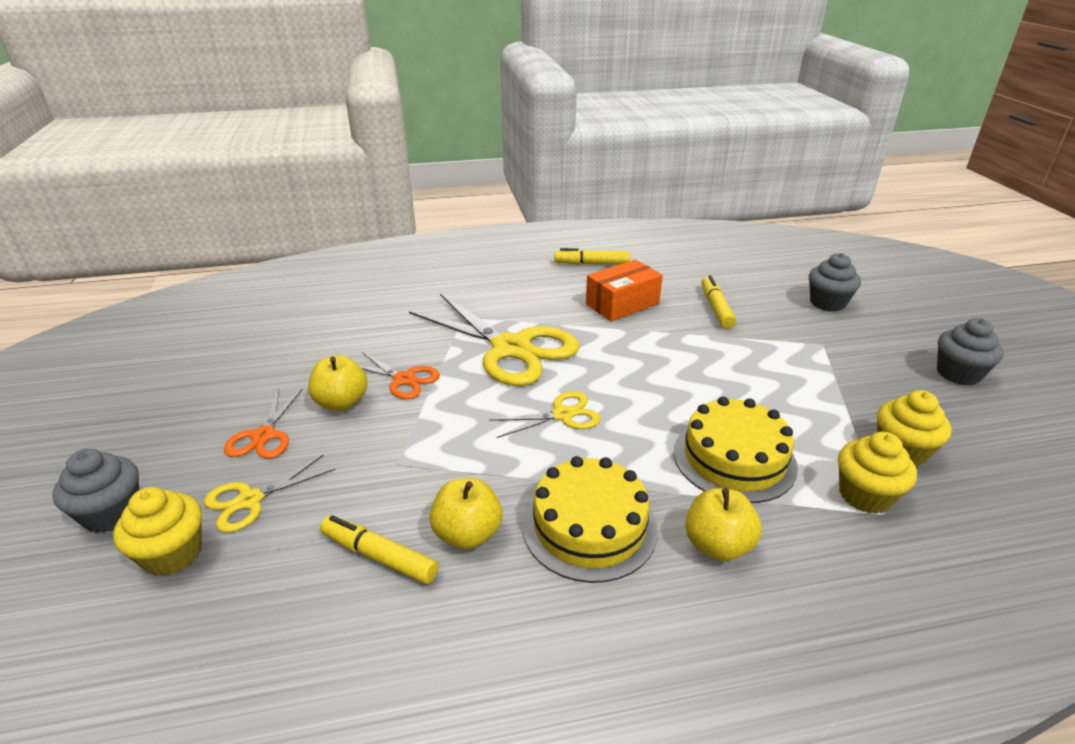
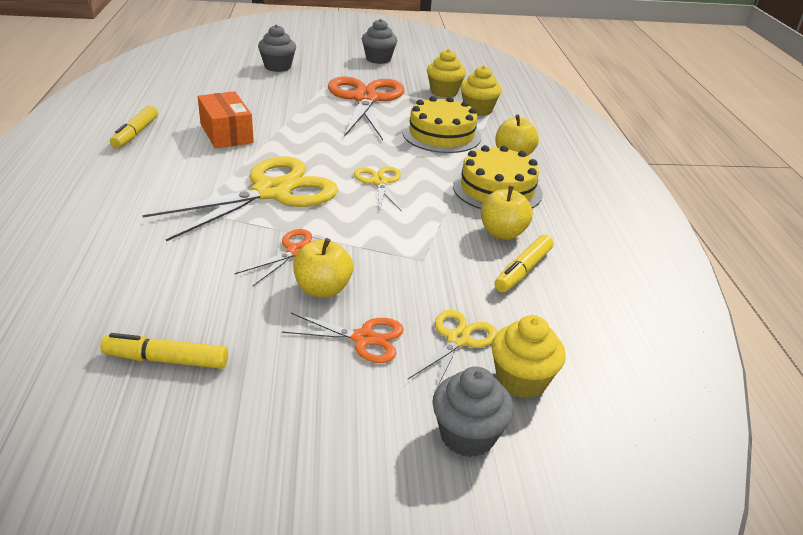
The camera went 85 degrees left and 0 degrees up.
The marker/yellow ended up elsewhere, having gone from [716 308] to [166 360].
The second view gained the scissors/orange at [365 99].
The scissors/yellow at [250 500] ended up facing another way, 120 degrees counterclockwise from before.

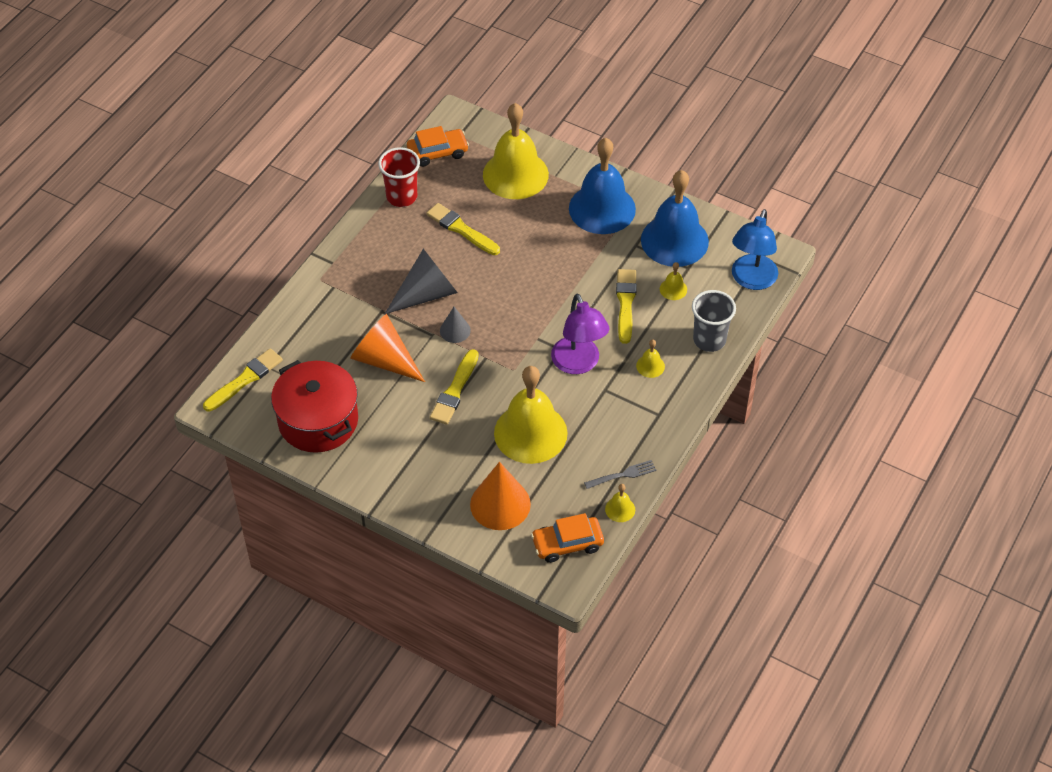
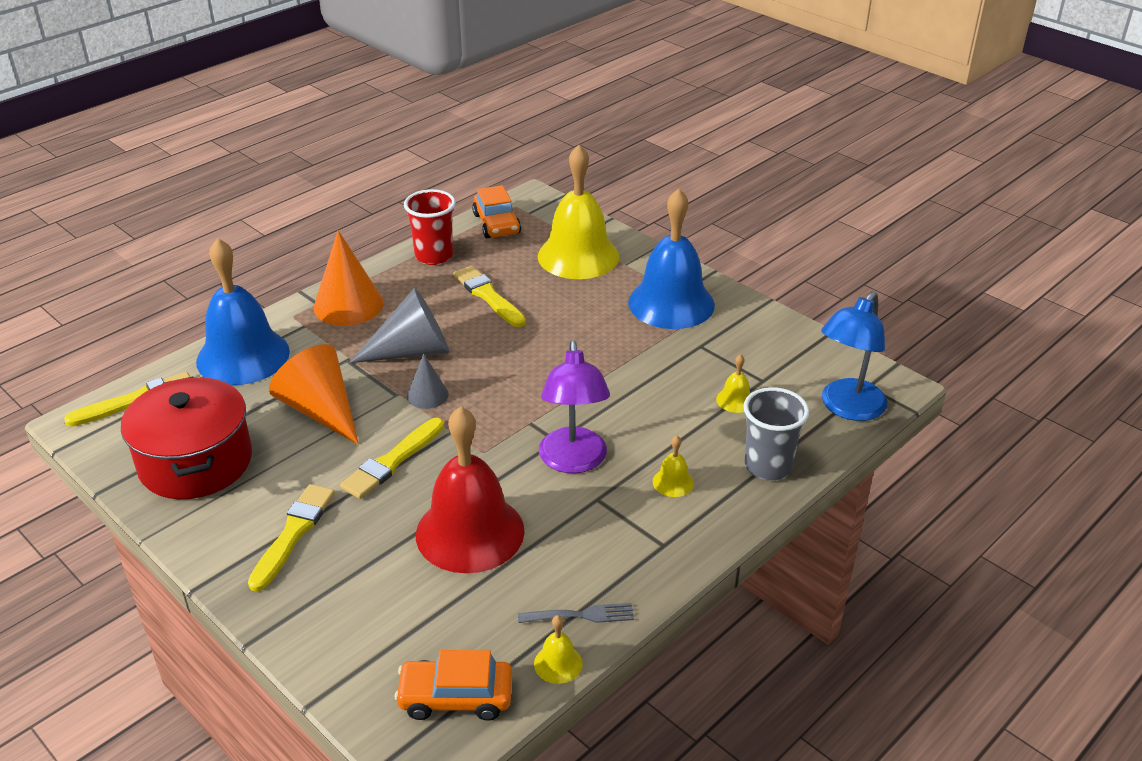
The camera went 15 degrees right and 15 degrees down.
The bell/blue ended up elsewhere, having gone from [674 240] to [243 356].
The brush/yellow ended up elsewhere, having gone from [625 303] to [293 534].
The cone/orange ended up elsewhere, having gone from [500 504] to [348 305].
What was the bell/yellow at [530 433] turned into the bell/red at [470 532].
The car/orange at [437 152] ended up facing another way, 75 degrees clockwise from before.

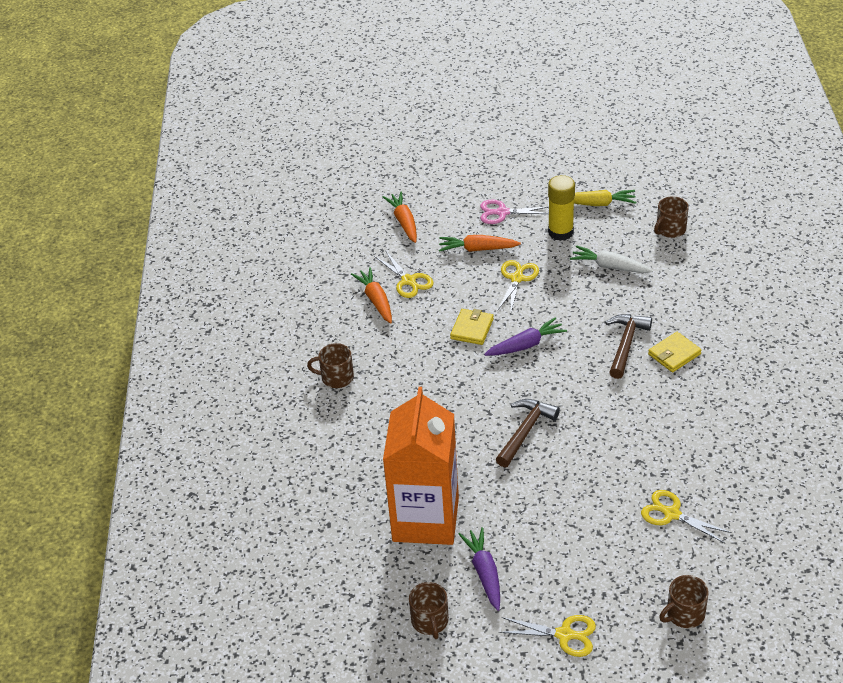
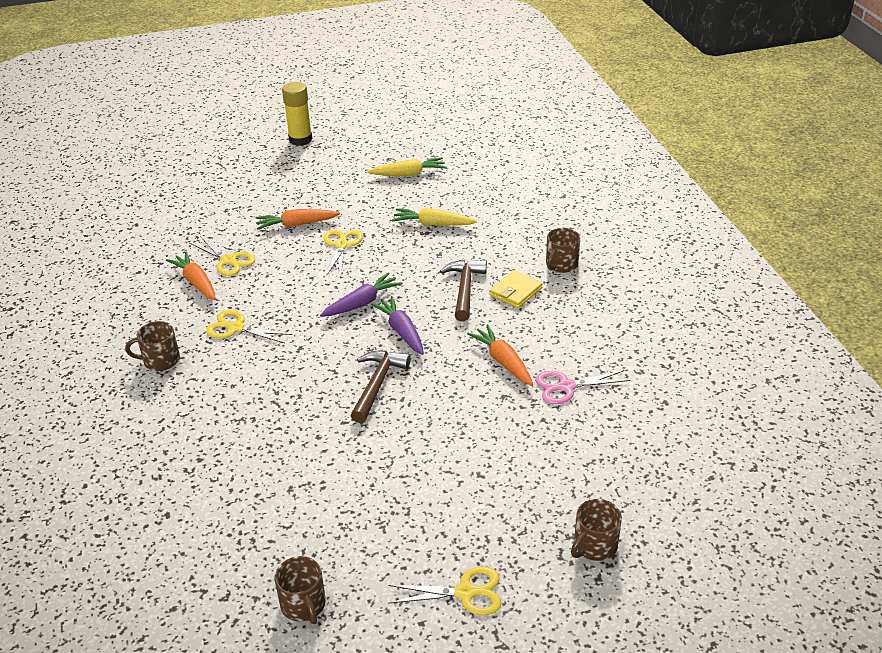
The camera went 15 degrees left and 5 degrees down.
The scissors/yellow ended up elsewhere, having gone from [672 514] to [236 328].
The glue stick/yellow ended up elsewhere, having gone from [560 232] to [300 139].
The carrot/purple ended up elsewhere, having gone from [484 573] to [401 331].
What was the carrot/white at [610 266] turned into the carrot/yellow at [433 224].
The carrot/orange ended up elsewhere, having gone from [404 222] to [503 361].
The scissors/pink ended up elsewhere, having gone from [502 212] to [566 386].
The mug/brown ended up elsewhere, having gone from [670 229] to [561 264].
The second view lost the carton/orange at [425 519].
The second view lost the wallet/yellow at [472 329].

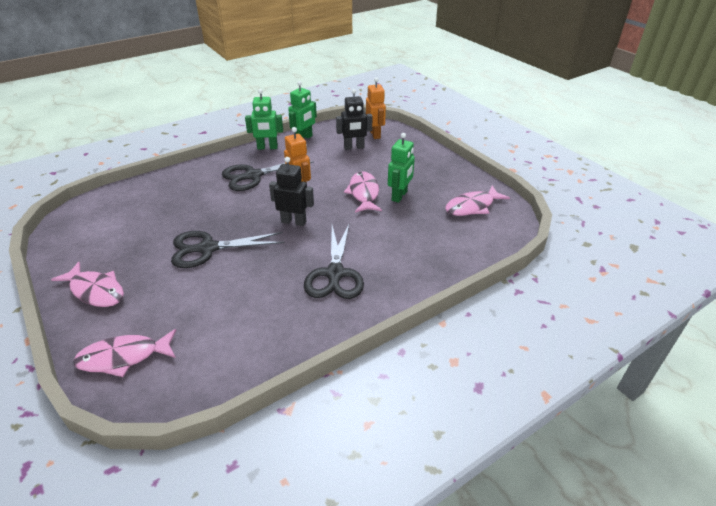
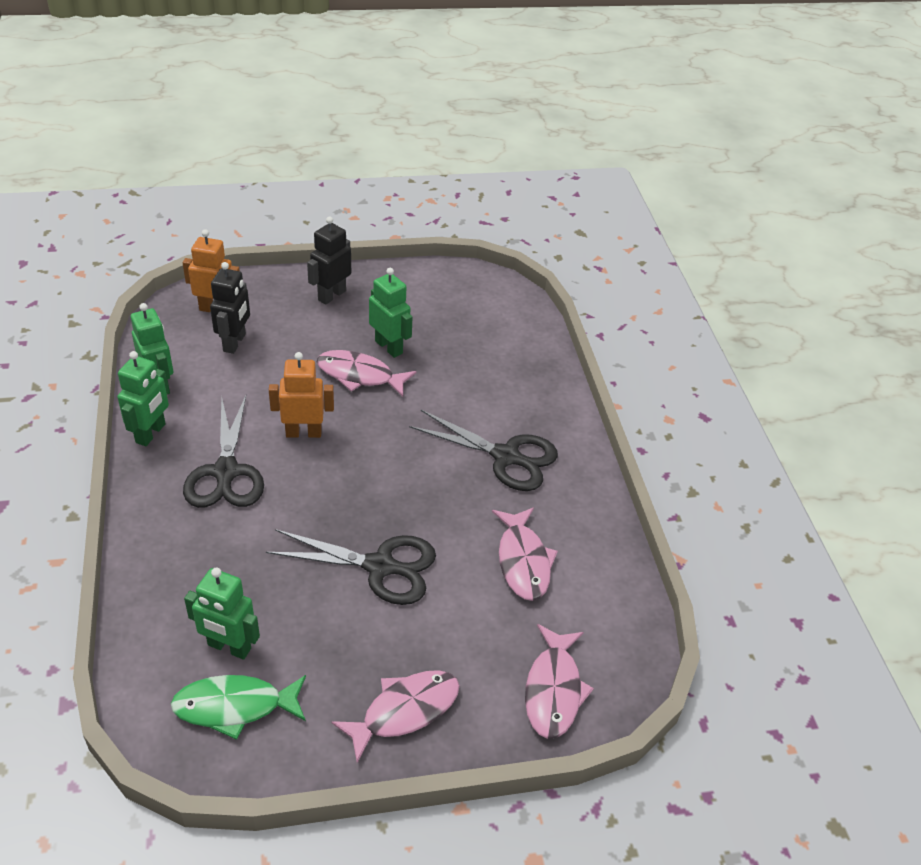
The camera went 70 degrees left and 5 degrees up.
The second view gained the fish/green at [234 707].
The second view gained the robot/green at [229 647].
The scissors/black at [207 249] ended up facing another way, 90 degrees counterclockwise from before.
The robot/black ended up elsewhere, having gone from [294 221] to [331 295].
The fish/pink ended up elsewhere, having gone from [472 207] to [523 561].

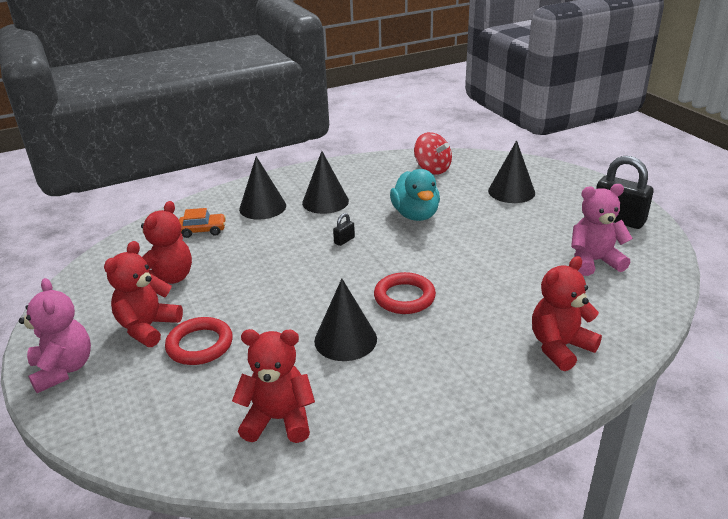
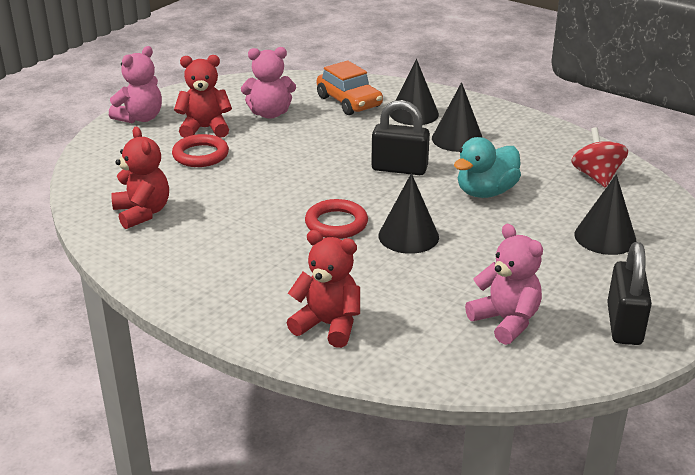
The camera went 60 degrees right and 0 degrees up.
What was the teddy bear/red at [168 278] turned into the teddy bear/pink at [270 113].
The size of the car/orange at [203 230] changed by a factor of 1.62.
The size of the padlock/black at [344 240] changed by a factor of 2.29.
The cone/black ended up elsewhere, having gone from [345 339] to [408 236].
The spinning top/red at [432 169] ended up facing another way, 150 degrees clockwise from before.

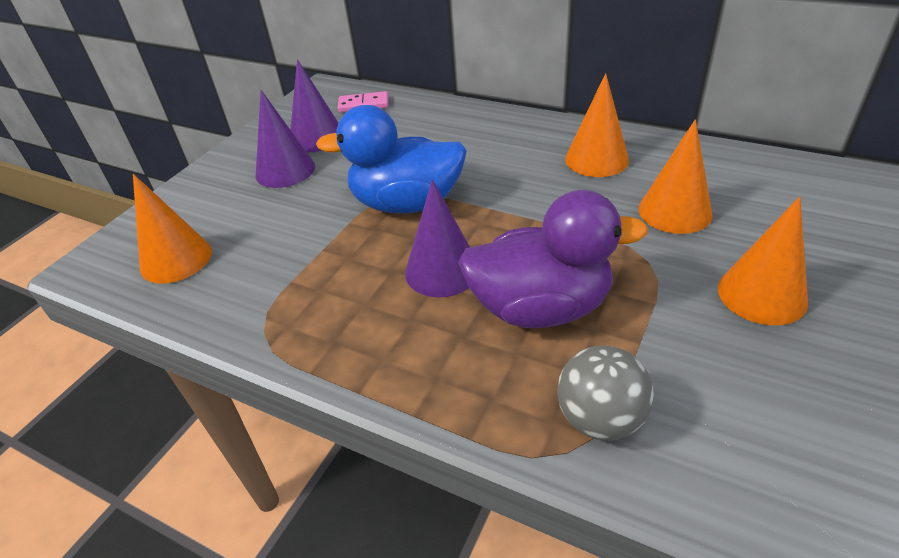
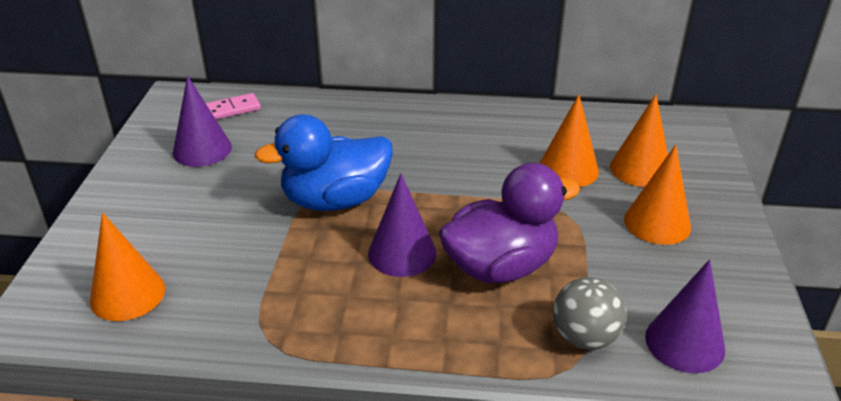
The camera went 25 degrees left and 5 degrees down.
The cone/orange ended up elsewhere, having gone from [596 159] to [640 169].
The cone/purple ended up elsewhere, having gone from [285 170] to [684 342].

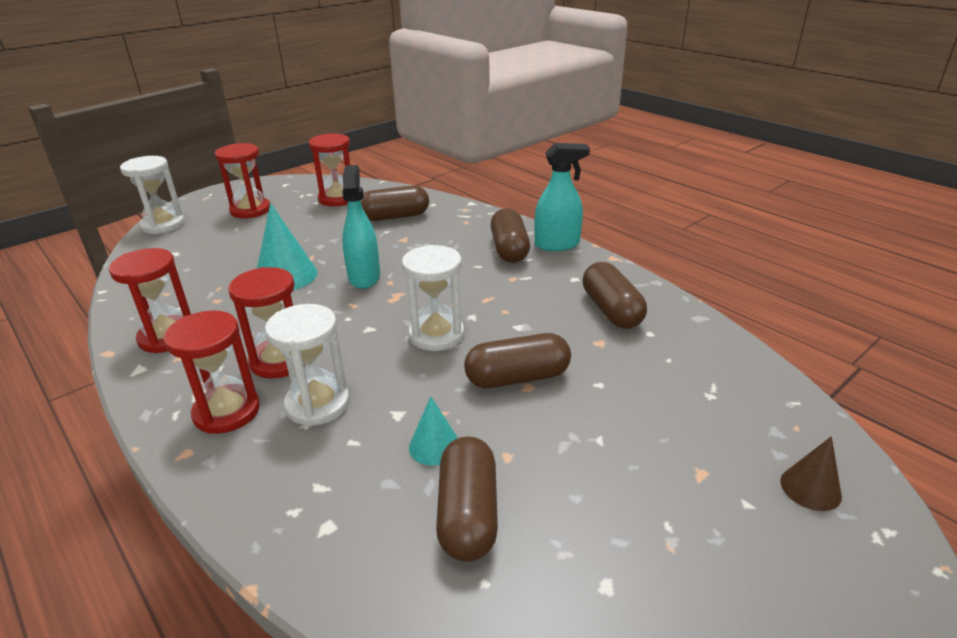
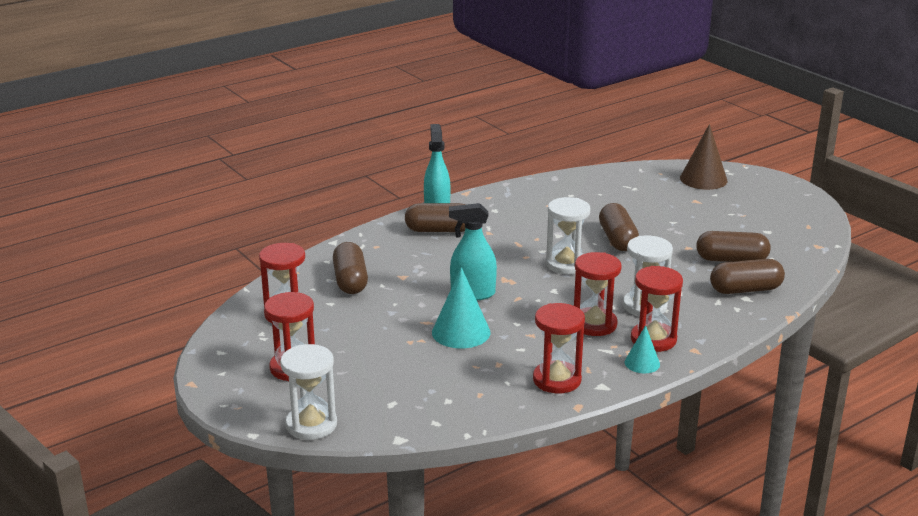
The camera went 85 degrees left and 5 degrees down.
The cone/turquoise ended up elsewhere, having gone from [434 446] to [642 363].
The size of the cone/brown at [810 488] changed by a factor of 1.73.
The capsule/brown ended up elsewhere, having gone from [611 310] to [745 289].

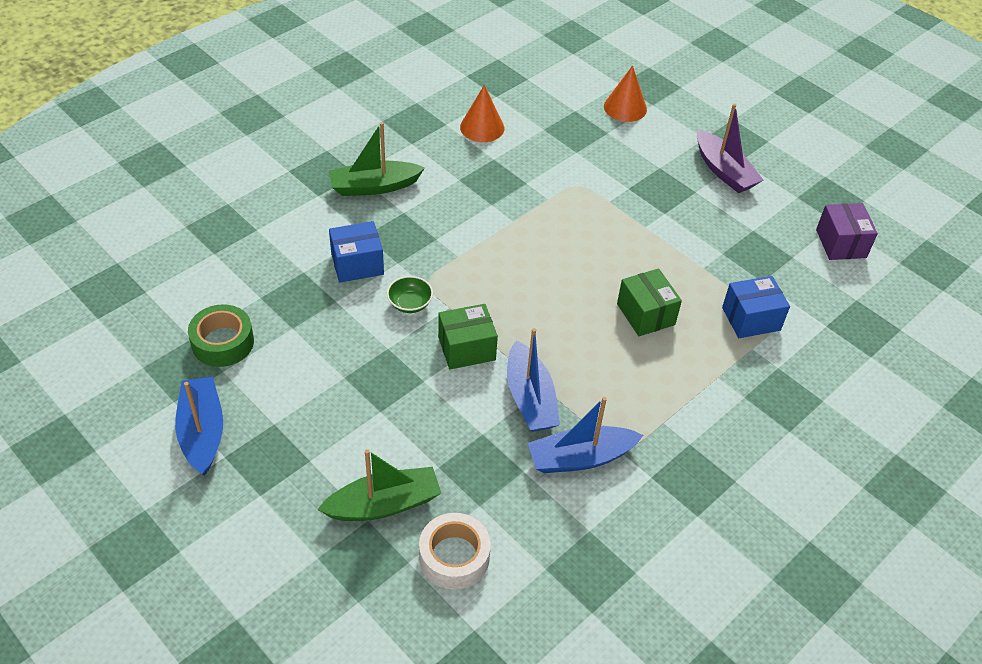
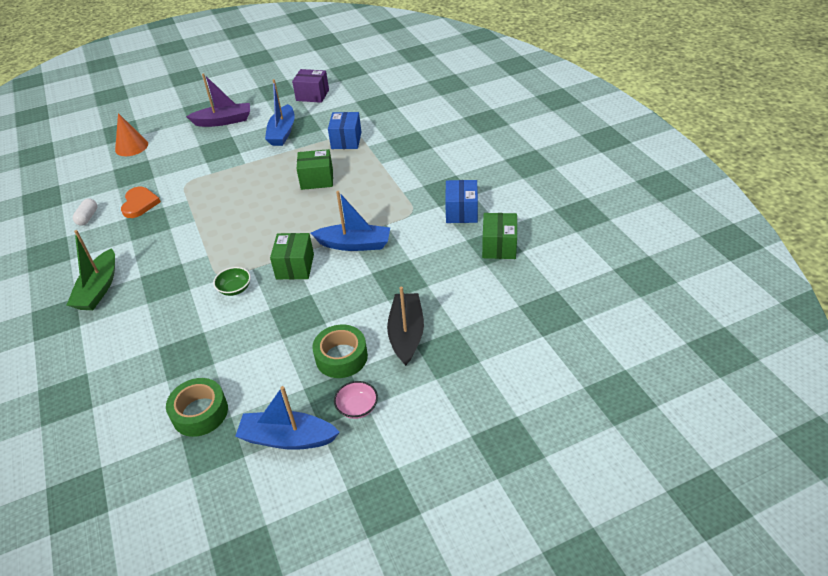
The camera went 65 degrees left and 5 degrees down.
Where the cone/orange stood at [482 127], the capsule/white came to stand at [88 217].
The second view gained the heart/orange at [139 204].
The boat/blue ended up elsewhere, having gone from [580 458] to [282 132].
The second view gained the tape/green at [341 357].
The second view gained the bowl/pink at [357 407].
What was the boat/green at [384 504] turned into the boat/black at [406 334].
The box/blue ended up elsewhere, having gone from [357 264] to [461 212].
The second view gained the box/green at [499 246].
The second view lost the tape/white at [454 557].

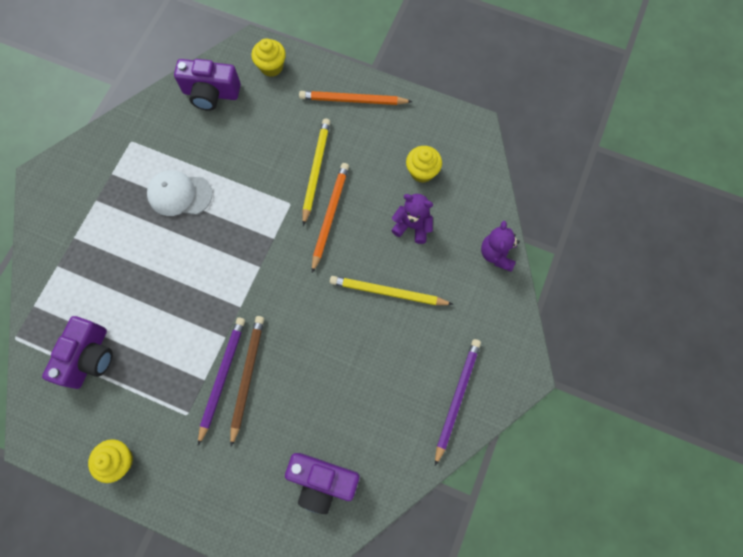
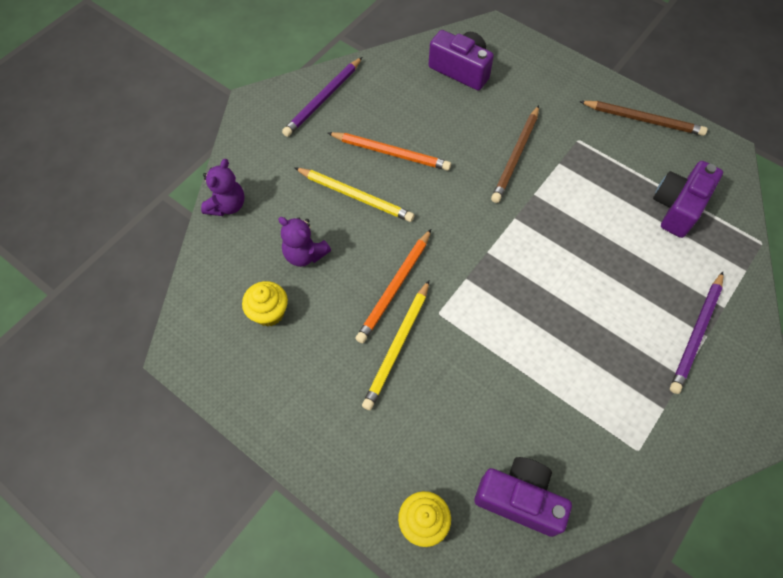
The camera went 165 degrees left and 10 degrees down.
The pencil/orange ended up elsewhere, having gone from [353 100] to [390 153].
Where the cupcake/yellow stood at [119 460], the pencil/brown came to stand at [643 120].
The pencil/purple ended up elsewhere, having gone from [222 377] to [696 333].
The second view lost the cap/white at [179 194].

